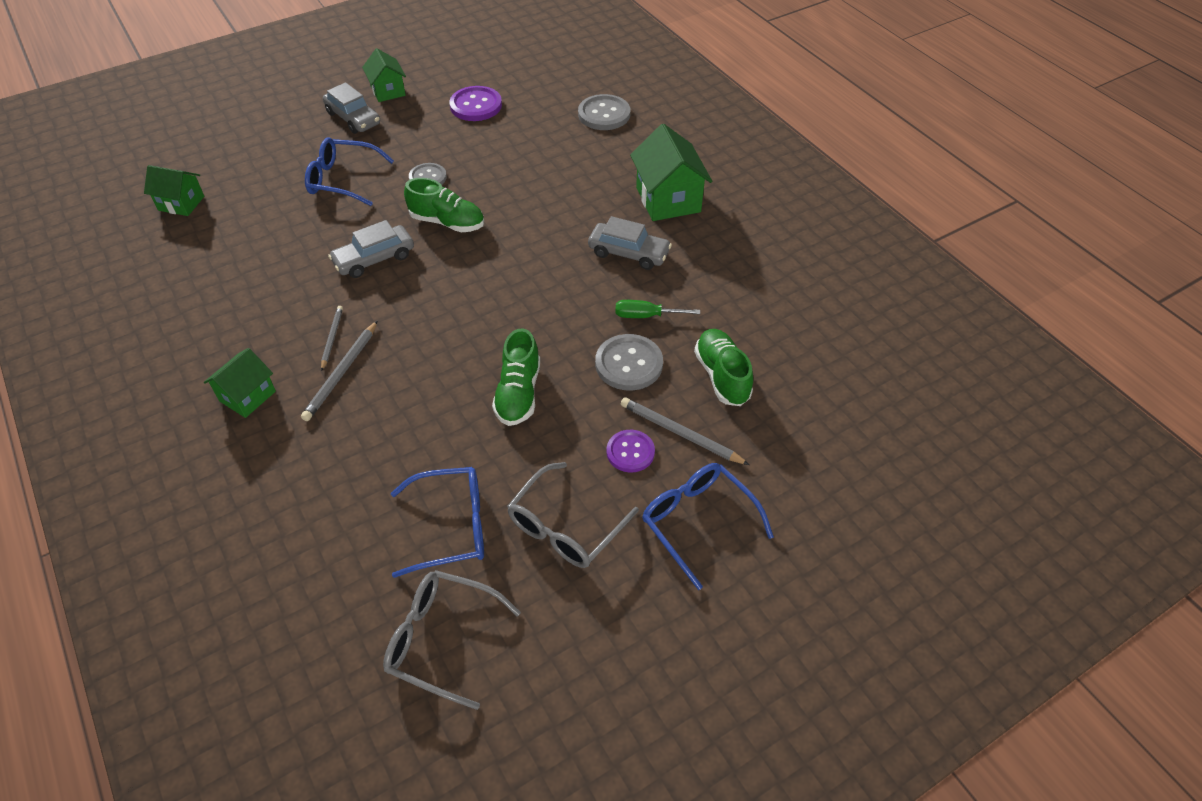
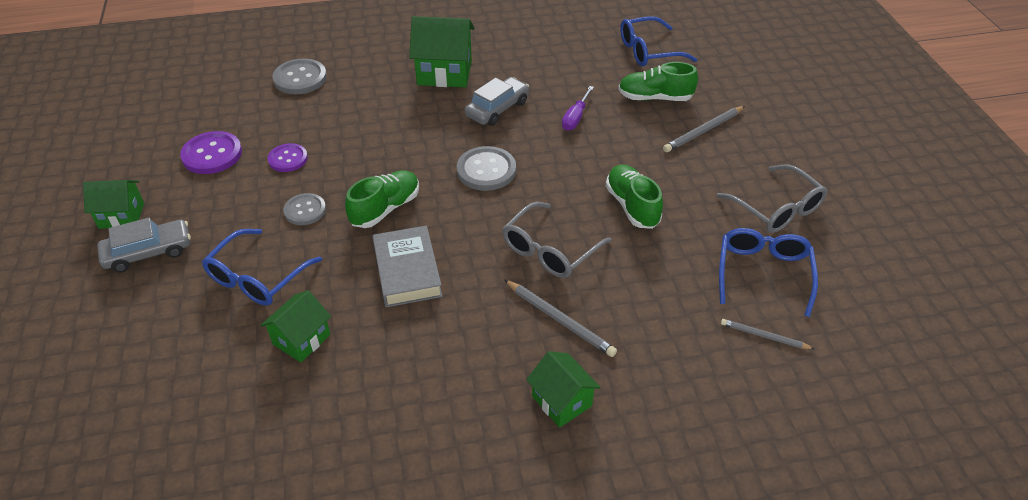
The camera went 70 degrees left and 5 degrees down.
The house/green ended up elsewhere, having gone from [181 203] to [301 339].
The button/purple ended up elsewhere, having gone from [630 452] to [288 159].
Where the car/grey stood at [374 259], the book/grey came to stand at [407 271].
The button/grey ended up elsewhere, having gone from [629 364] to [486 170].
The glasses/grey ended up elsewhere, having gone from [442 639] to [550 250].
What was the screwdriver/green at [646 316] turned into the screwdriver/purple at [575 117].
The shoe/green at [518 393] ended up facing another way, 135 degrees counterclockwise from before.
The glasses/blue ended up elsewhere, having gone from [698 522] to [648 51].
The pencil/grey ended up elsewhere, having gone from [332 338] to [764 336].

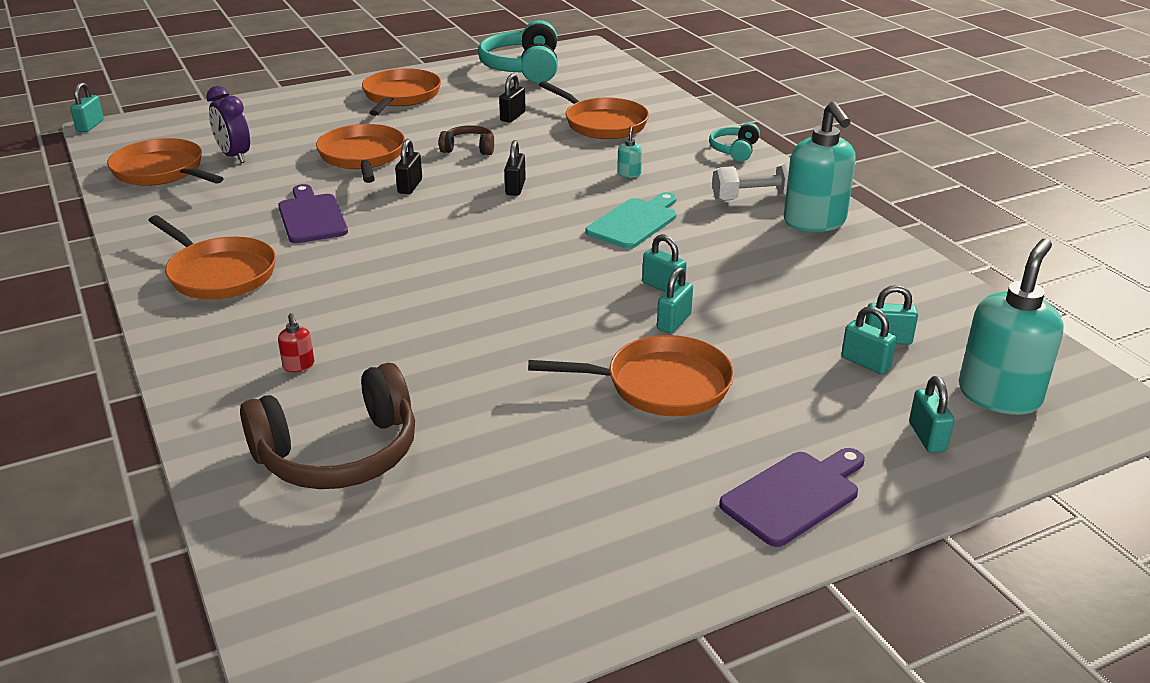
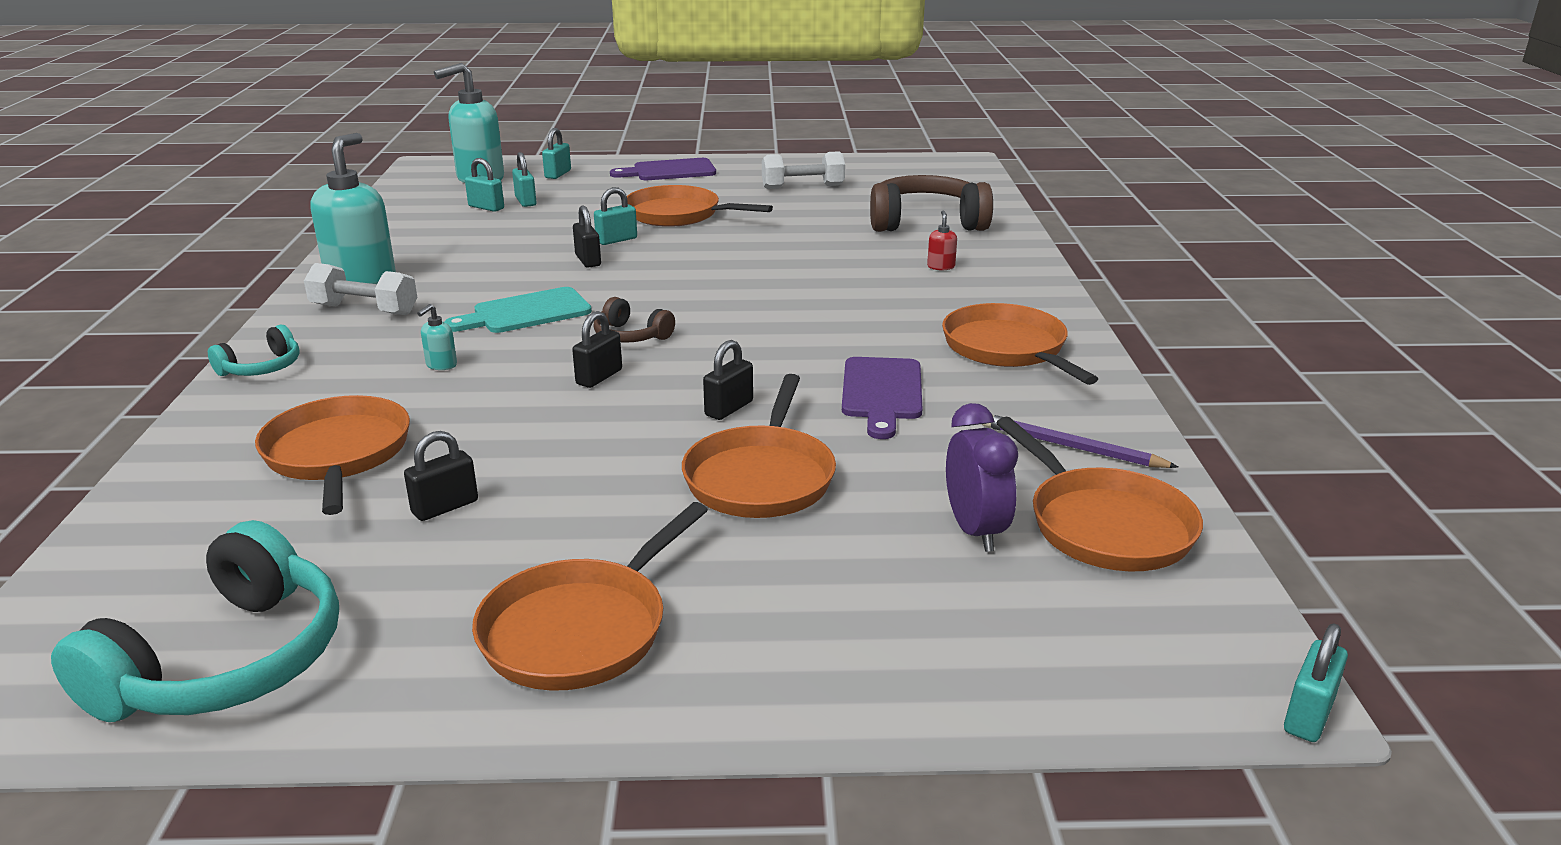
The camera went 155 degrees left and 5 degrees down.
What was the padlock/turquoise at [663 287] turned into the padlock/black at [588 260].
The headphones/brown ended up elsewhere, having gone from [469 149] to [631 336].
The second view gained the dumbbell/white at [803 187].
The second view gained the pencil/purple at [1071 447].

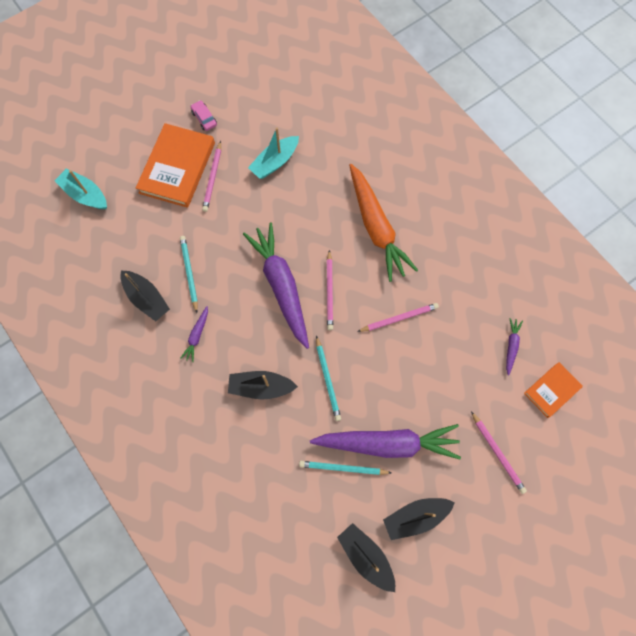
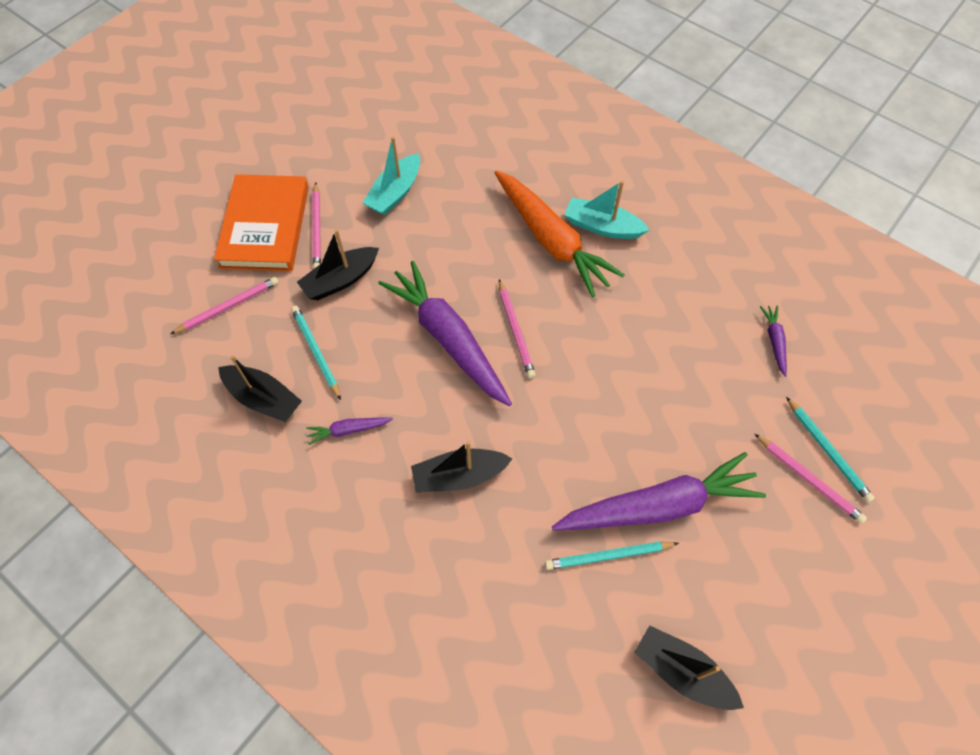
The camera went 15 degrees left and 10 degrees down.
The pencil/pink ended up elsewhere, having gone from [399 318] to [228 307].
The boat/black ended up elsewhere, having gone from [415 517] to [341 280].
The carrot/purple at [197 335] ended up facing another way, 75 degrees clockwise from before.
The boat/turquoise ended up elsewhere, having gone from [85 195] to [602 227].
The pencil/turquoise ended up elsewhere, having gone from [328 379] to [828 451].
The second view lost the car/pink at [204 118].
The second view lost the book/orange at [552 390].

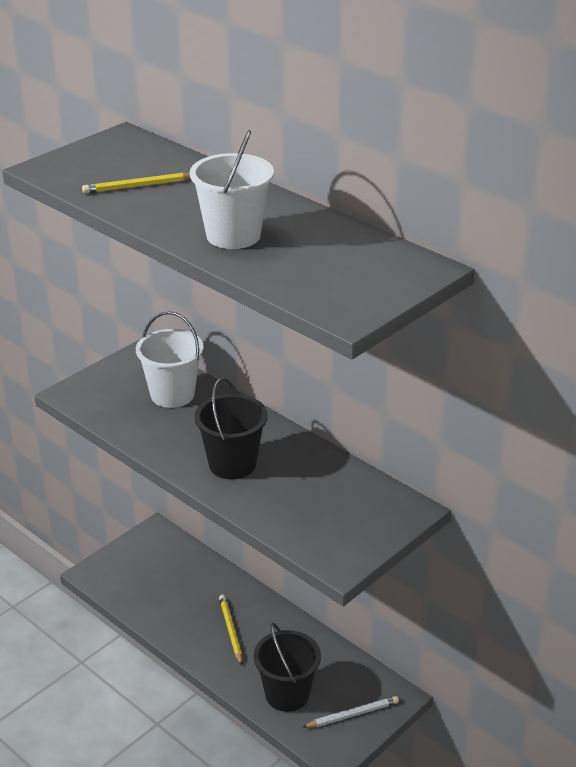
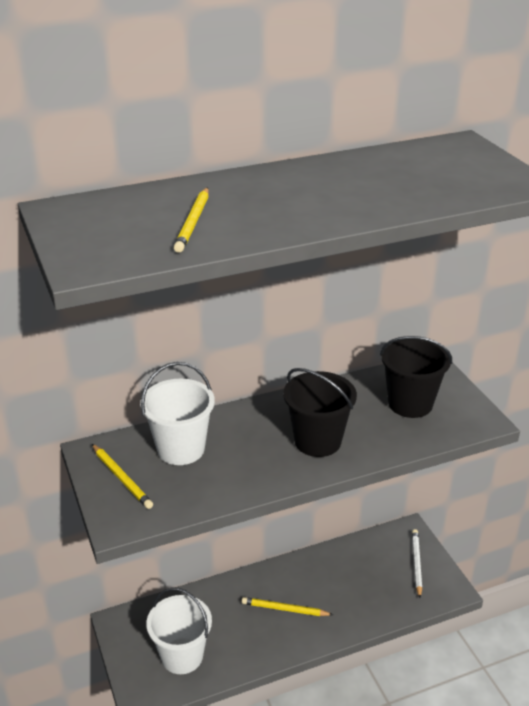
The camera went 65 degrees left and 0 degrees up.
The second view gained the pencil/yellow at [121 478].
The bucket/white ended up elsewhere, having gone from [233 235] to [182 656].
The bucket/black ended up elsewhere, having gone from [287 694] to [410 403].

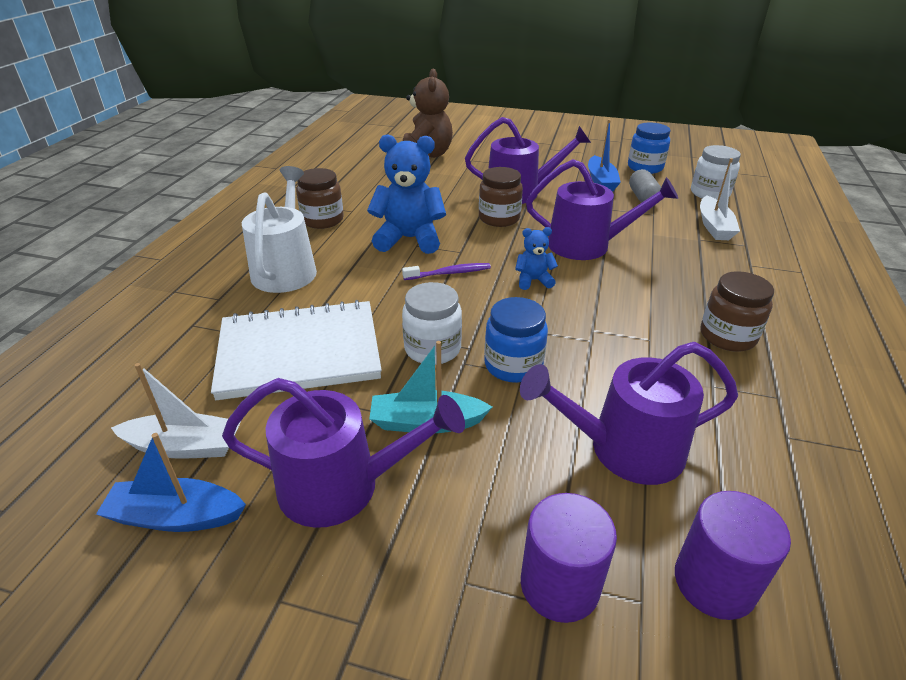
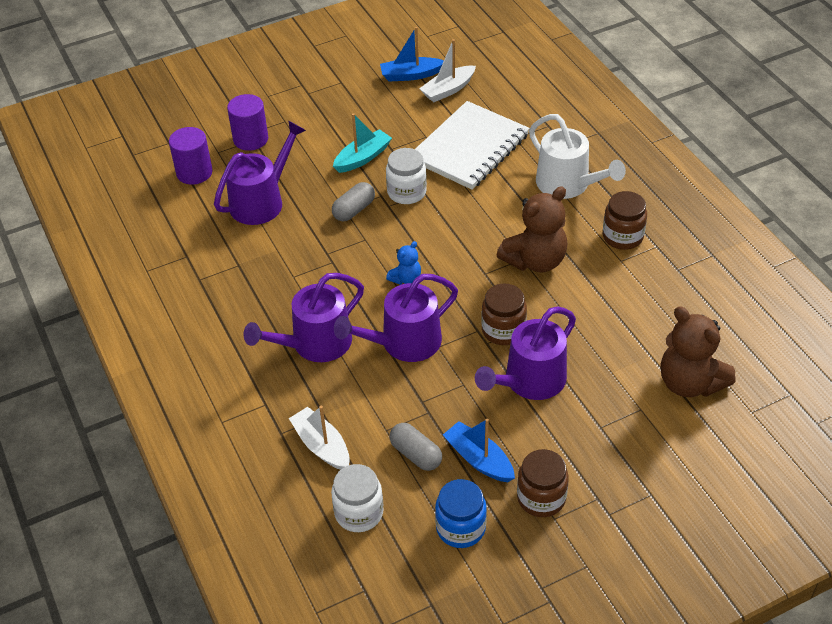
The camera went 140 degrees right and 10 degrees up.
The watering can/purple ended up elsewhere, having gone from [342 486] to [315 344].
Where the jar/blue stood at [513 365], the capsule/grey came to stand at [354 210].
The boat/blue at [176 516] ended up facing another way, 150 degrees counterclockwise from before.
What was the teddy bear/blue at [409 239] turned into the teddy bear/brown at [535 261].
The jar/brown ended up elsewhere, having gone from [727 336] to [541 498].
The second view lost the toothbrush/purple at [449 273].

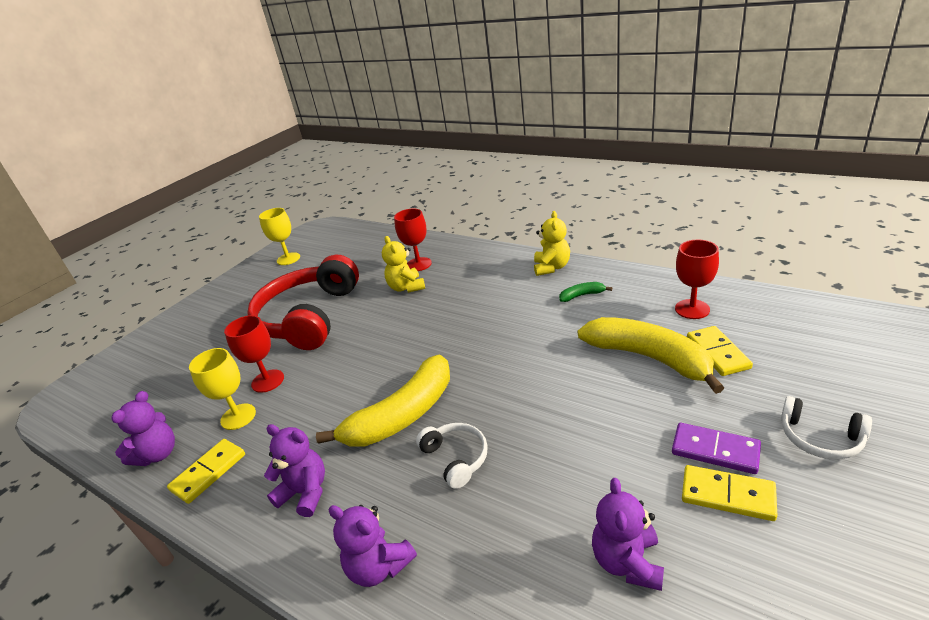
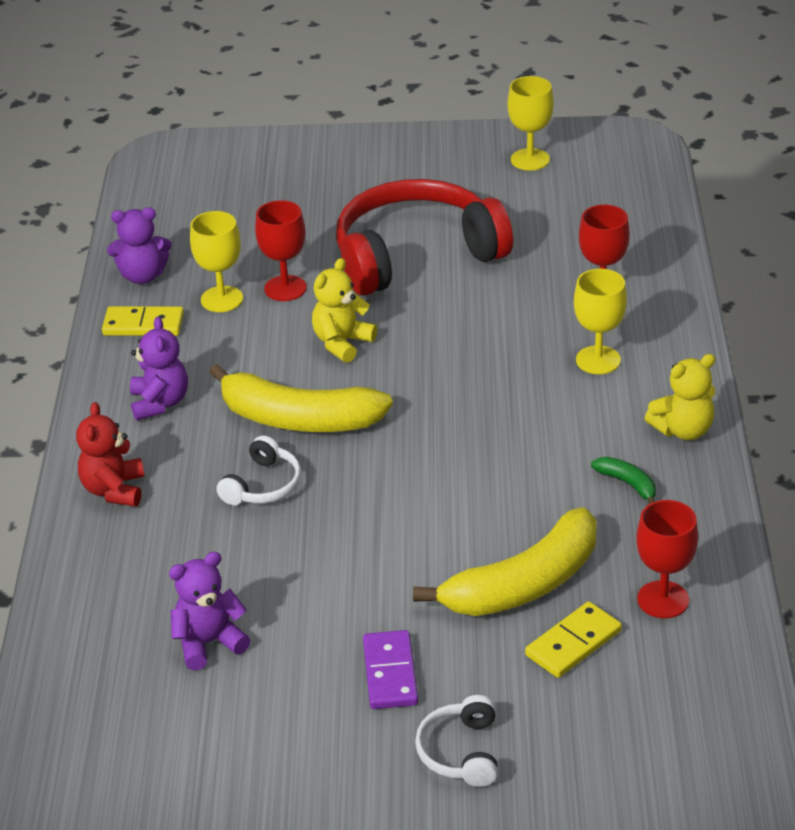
The camera went 55 degrees right and 5 degrees up.
What was the teddy bear/purple at [379 566] turned into the teddy bear/red at [114 490].
The teddy bear/yellow ended up elsewhere, having gone from [406 287] to [342 343].
The banana/yellow at [649 358] ended up facing another way, 45 degrees clockwise from before.
The second view gained the goblet/yellow at [598 360].
The second view lost the domino/yellow at [727 495].

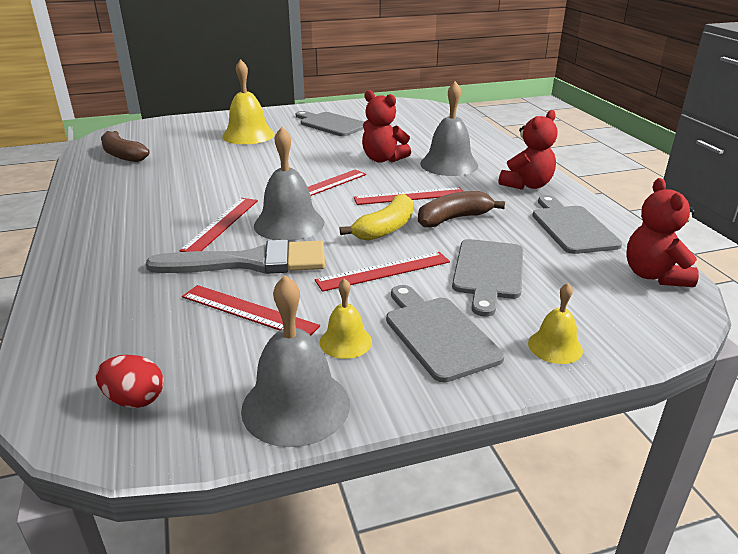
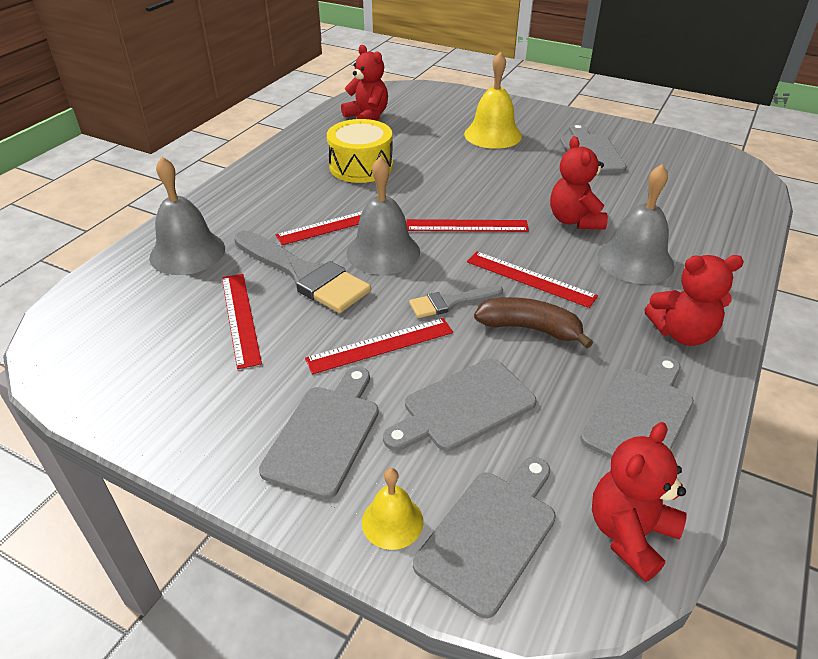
The camera went 45 degrees right and 10 degrees up.
The bell/grey ended up elsewhere, having gone from [296 406] to [187 252].
The ruler/red at [383 271] ended up facing another way, 45 degrees counterclockwise from before.
The second view gained the drum/yellow at [361 166].
Where the banana/brown stood at [123 155], the teddy bear/red came to stand at [367 117].
Where the banana/yellow stood at [385 228], the brush/grey came to stand at [450 302].
The second view gained the cutting board/grey at [490 534].
The second view lost the egg/red at [135 399].
The second view lost the bell/yellow at [345 341].

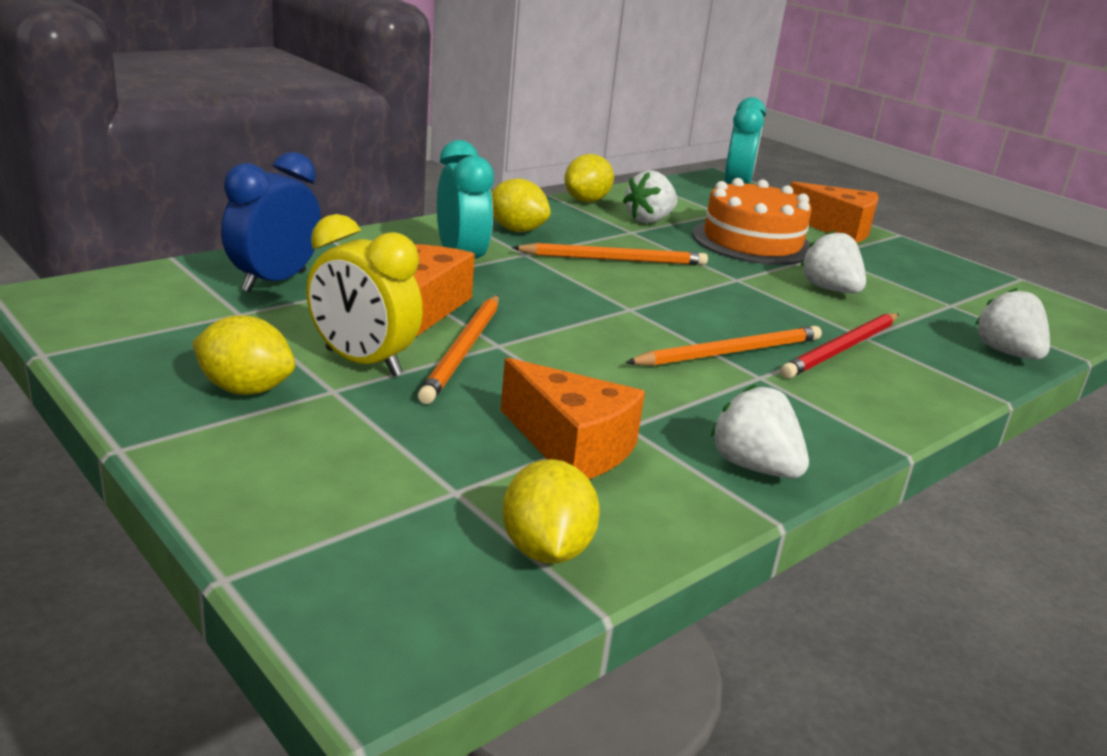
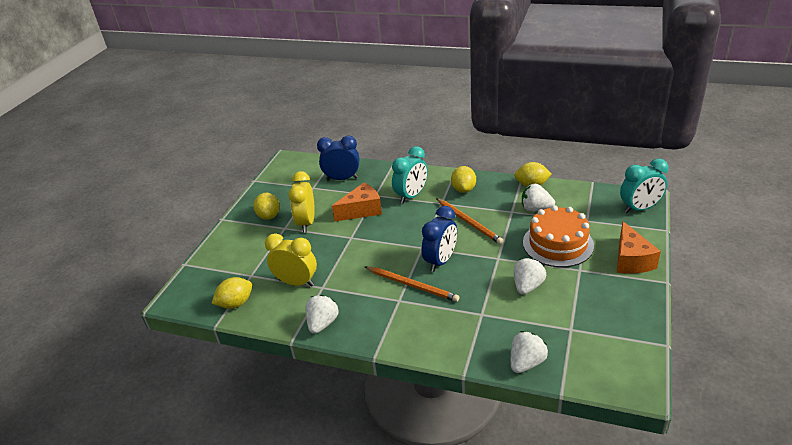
The camera went 65 degrees right and 10 degrees up.
Where the cheese/orange stood at [571 446], the clock/yellow came to stand at [296 282].
The second view gained the clock/blue at [440 261].
The second view lost the pencil/orange at [463 351].
The second view lost the pencil/red at [842 349].

